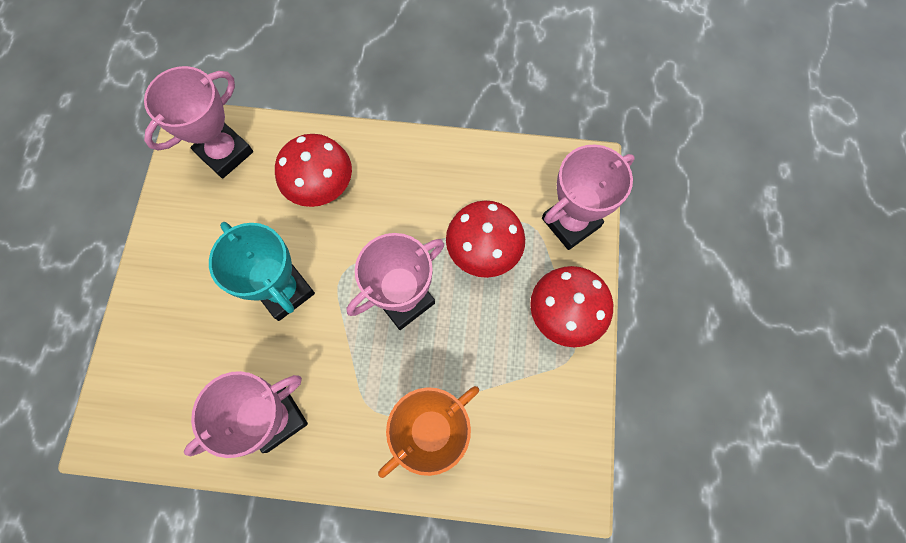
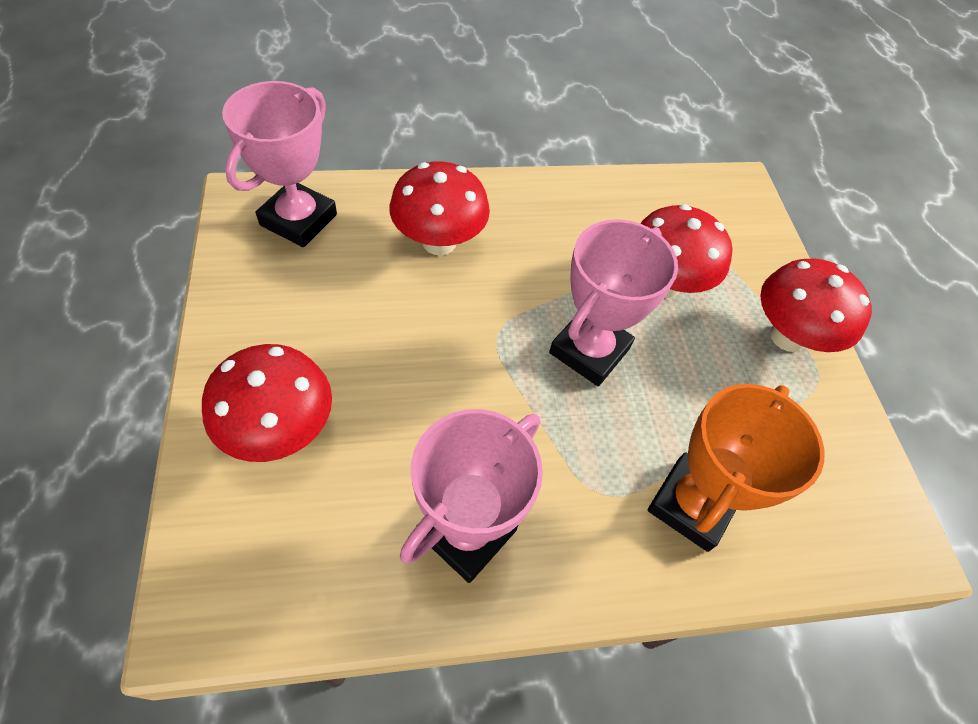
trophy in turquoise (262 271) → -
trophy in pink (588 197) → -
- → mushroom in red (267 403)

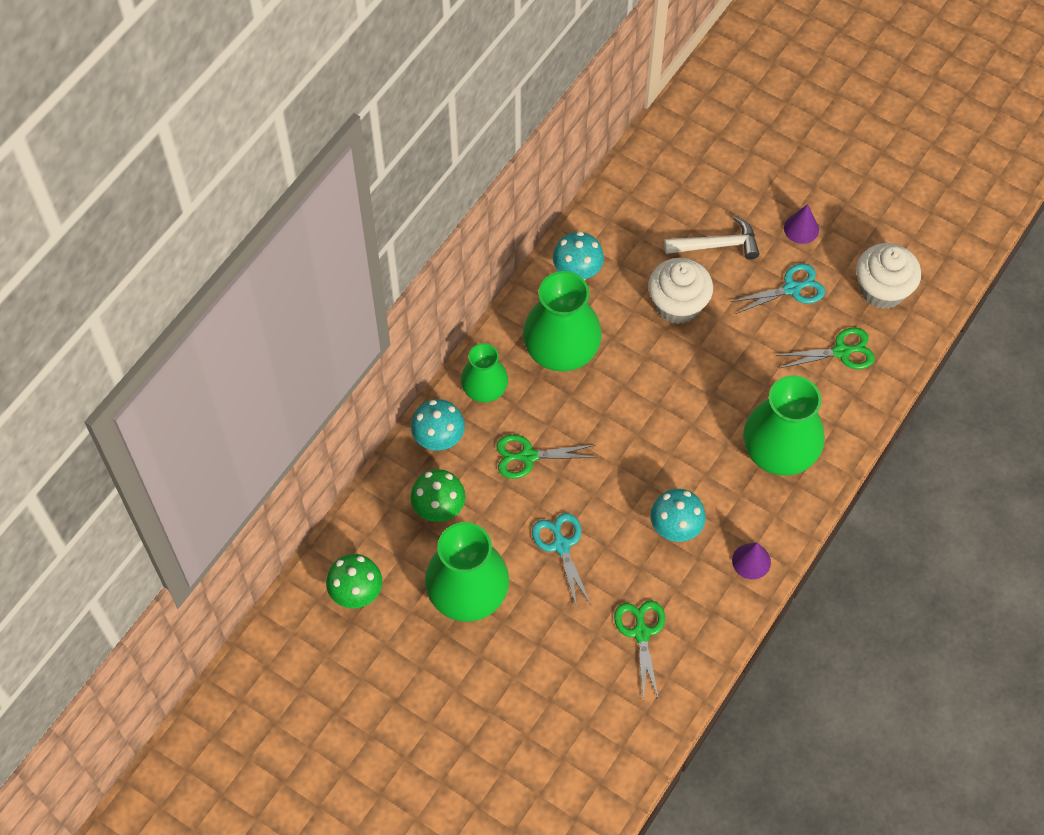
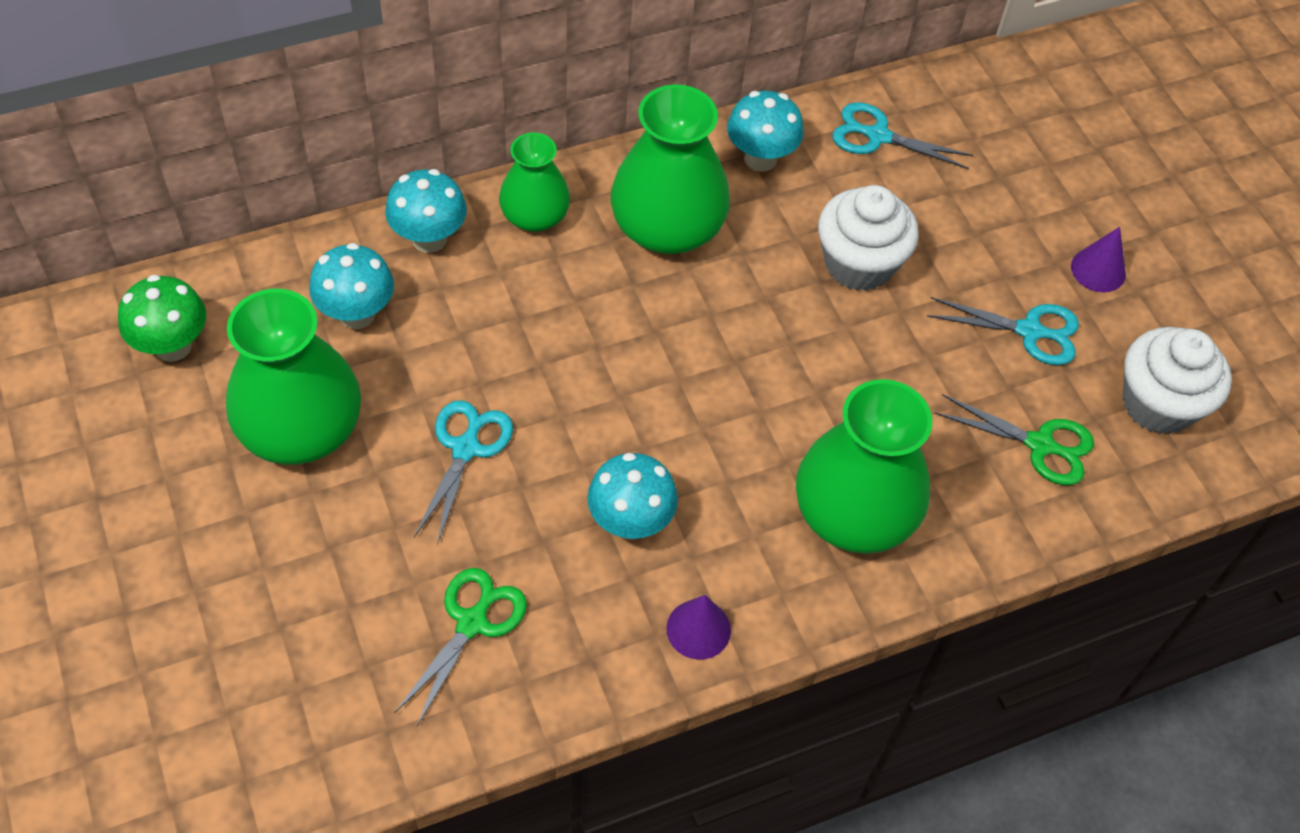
scissors in green (546 456) → -
hammer in white (711 237) → -
- → scissors in turquoise (902 135)
mushroom in green (438 495) → mushroom in turquoise (351 286)

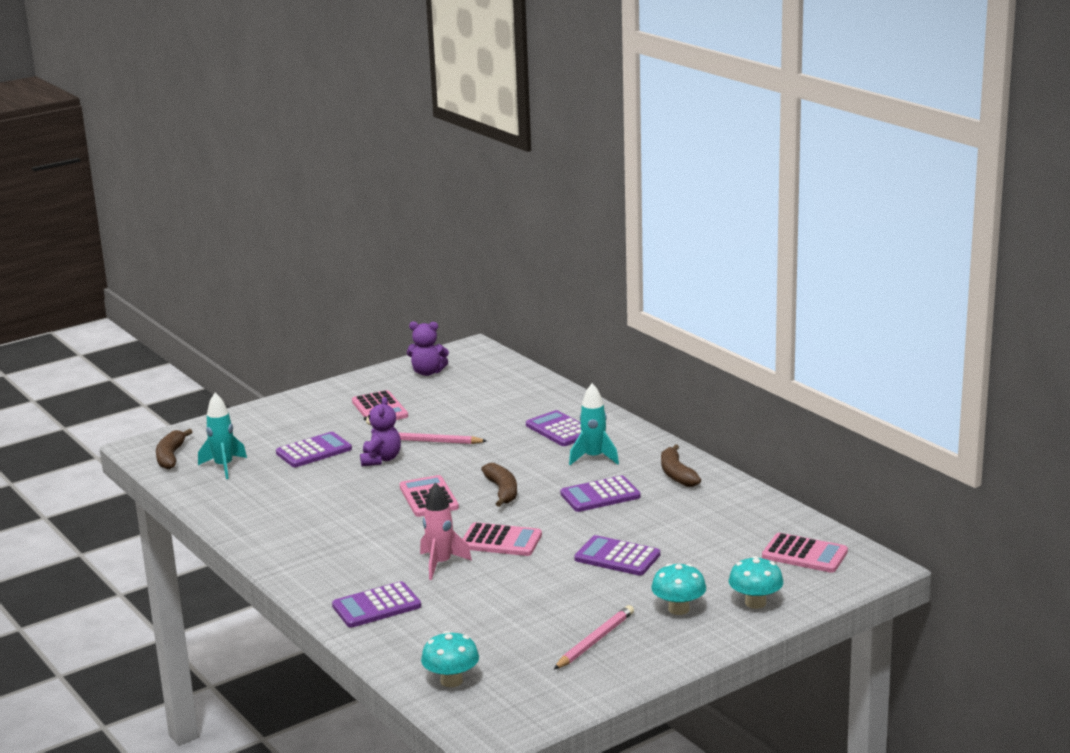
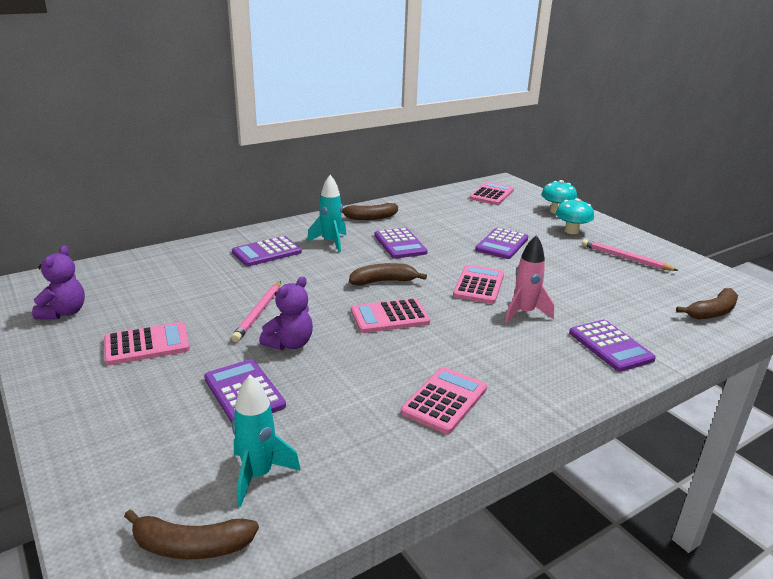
- → calculator in pink (444 400)
mushroom in turquoise (450 659) → banana in brown (707 304)
teddy bear in purple (380 431) → teddy bear in purple (286 313), 120 degrees clockwise

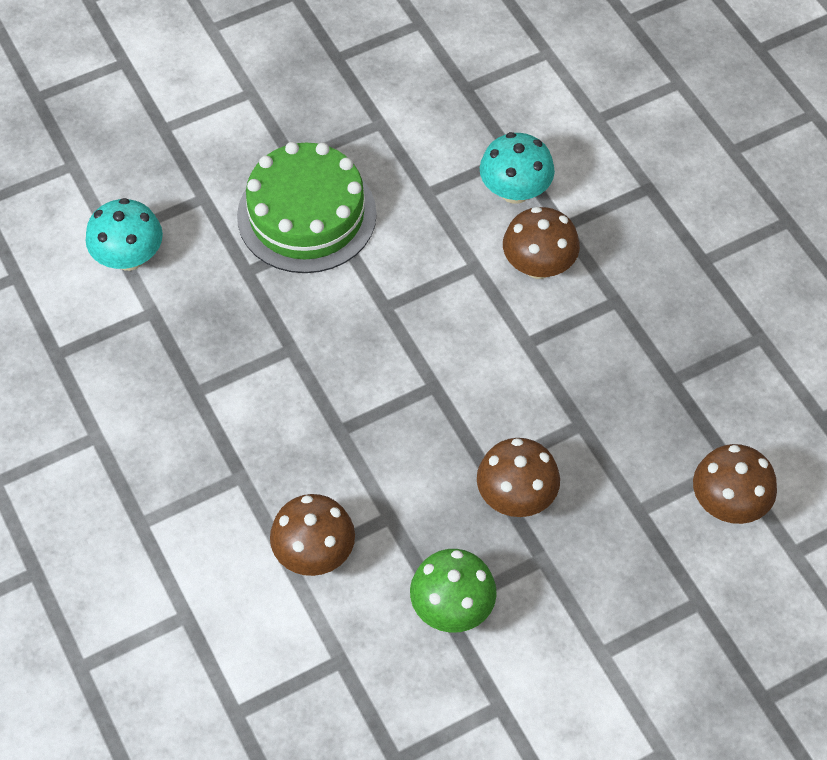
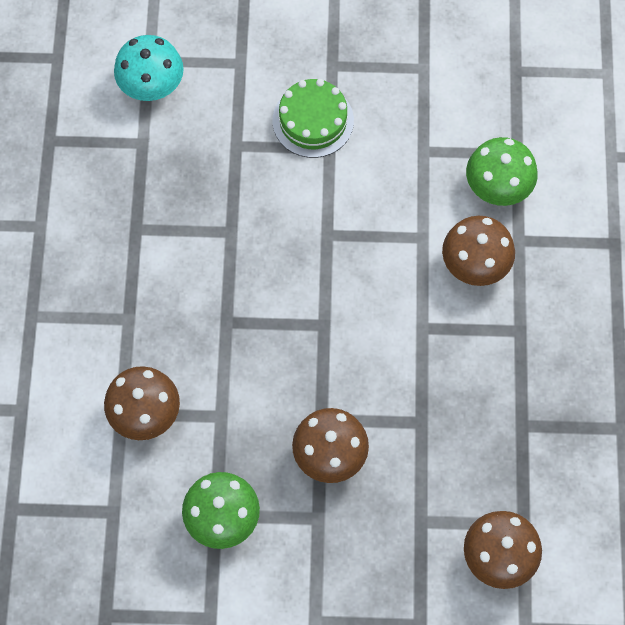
mushroom in turquoise (517 168) → mushroom in green (502 171)
cake in green (307 207) → cake in green (313 118), x0.63

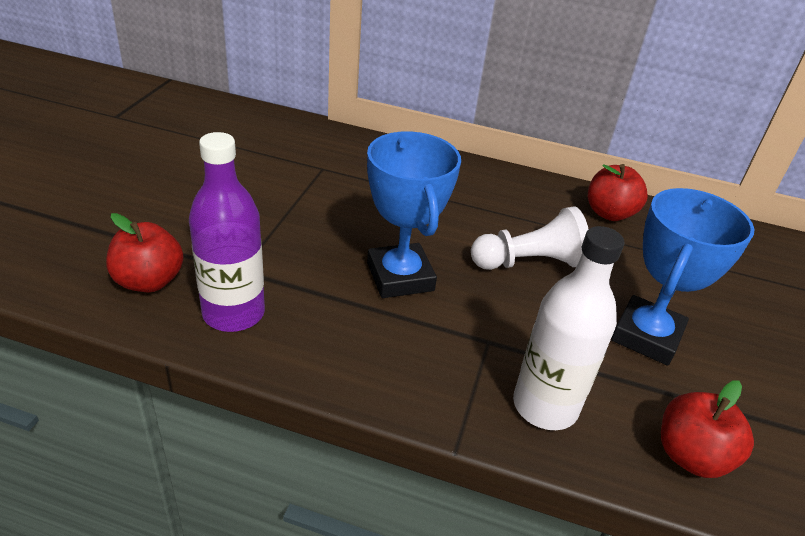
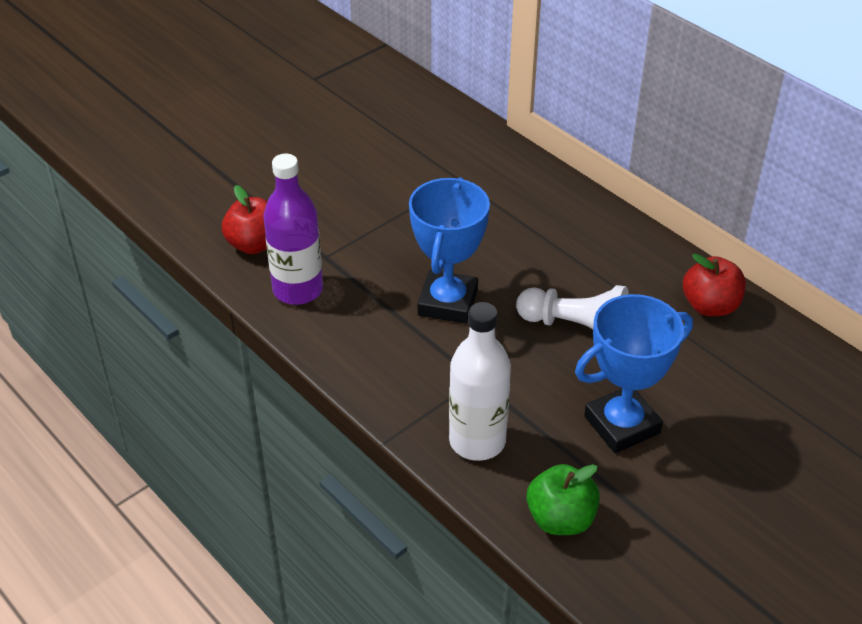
apple in red (707 429) → apple in green (563 499)

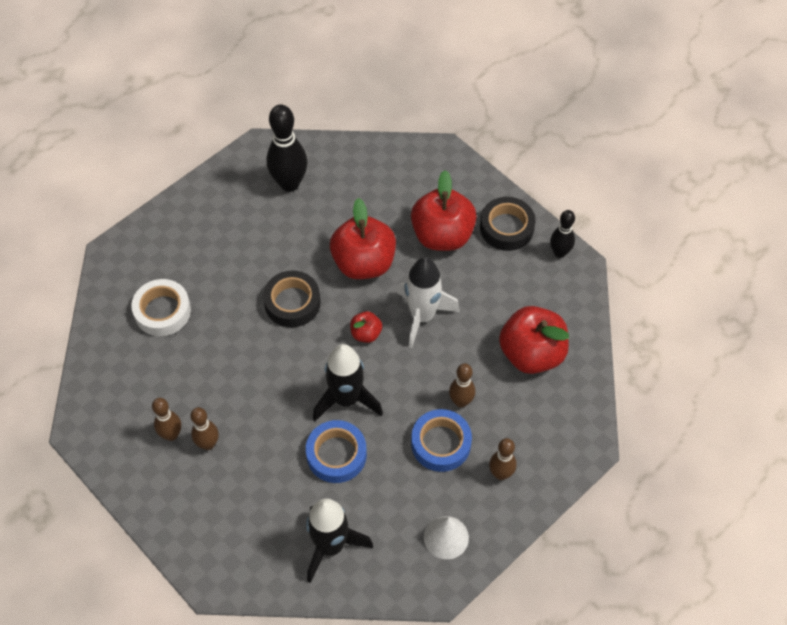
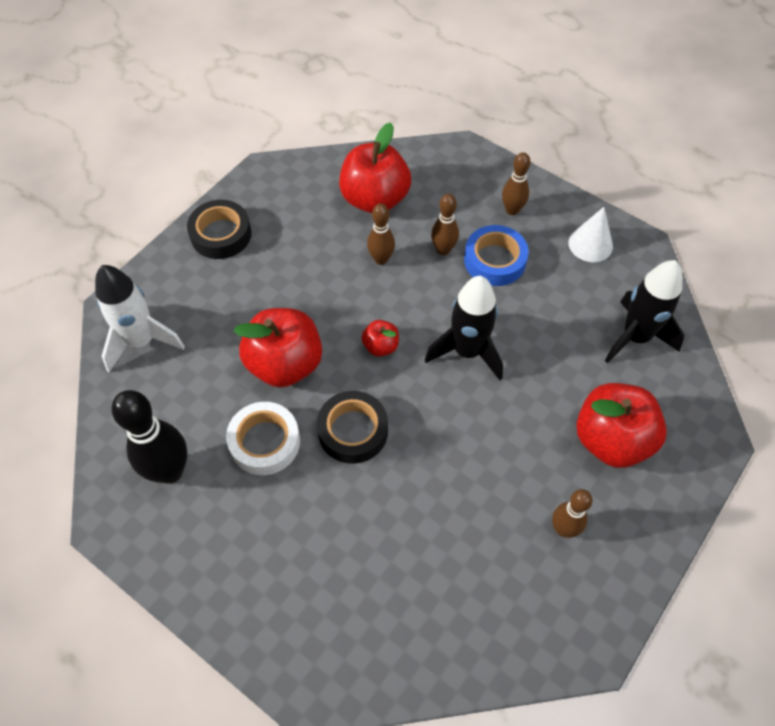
tape in blue (336 451) → -
bowling pin in black (562 234) → -
tape in white (161 307) → tape in white (263 438), moved
bowling pin in brown (205 428) → bowling pin in brown (381 234), moved
rocket in white (428 303) → rocket in white (140 318), moved
apple in red (444 210) → apple in red (622 425), moved

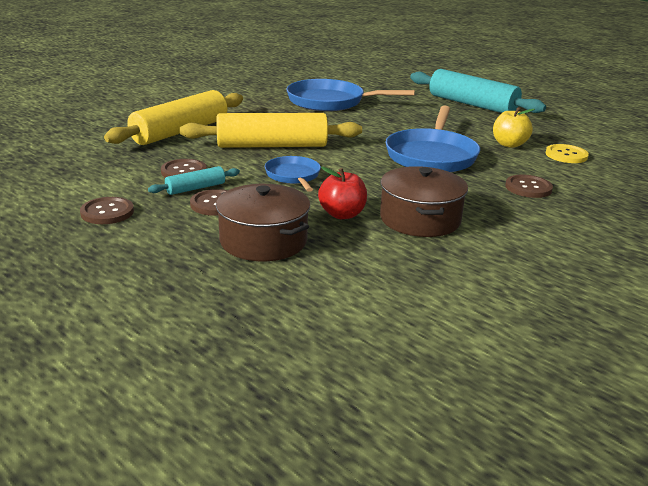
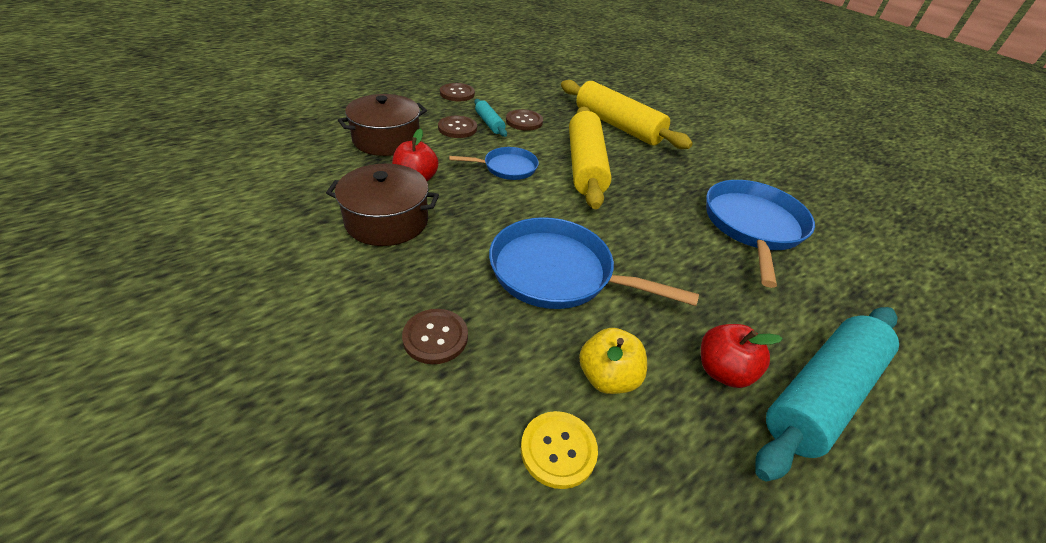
- → apple in red (742 356)

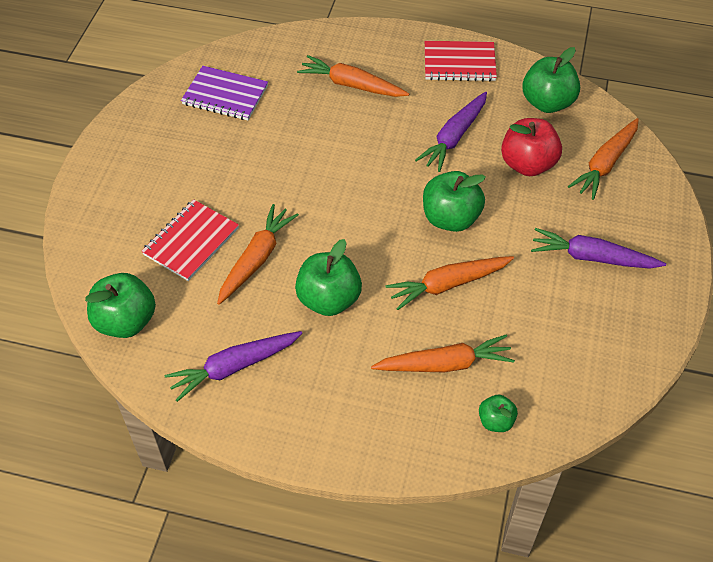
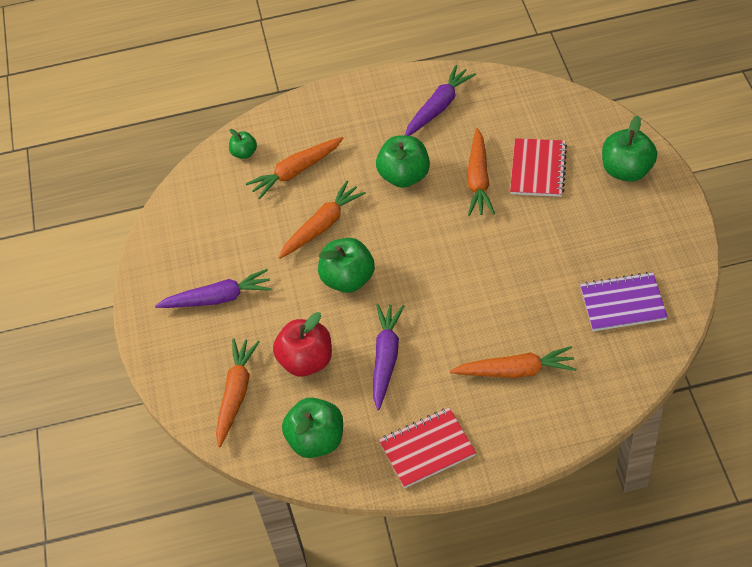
apple in green (120 305) → apple in green (629 149), moved

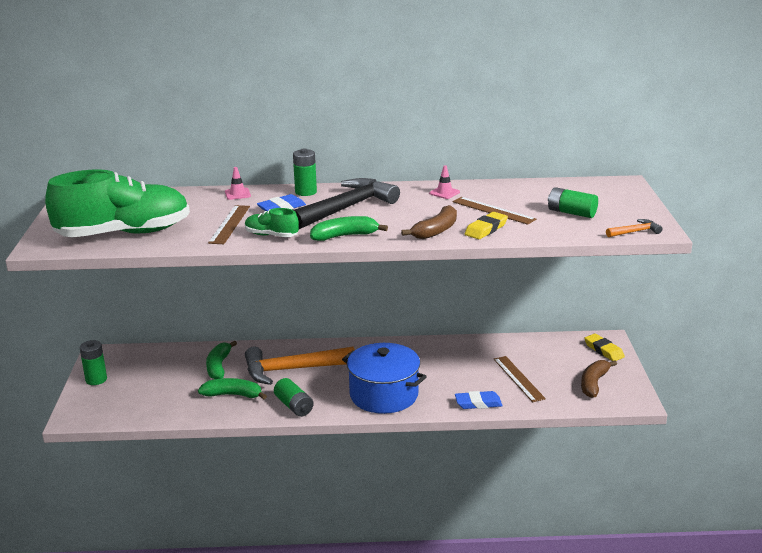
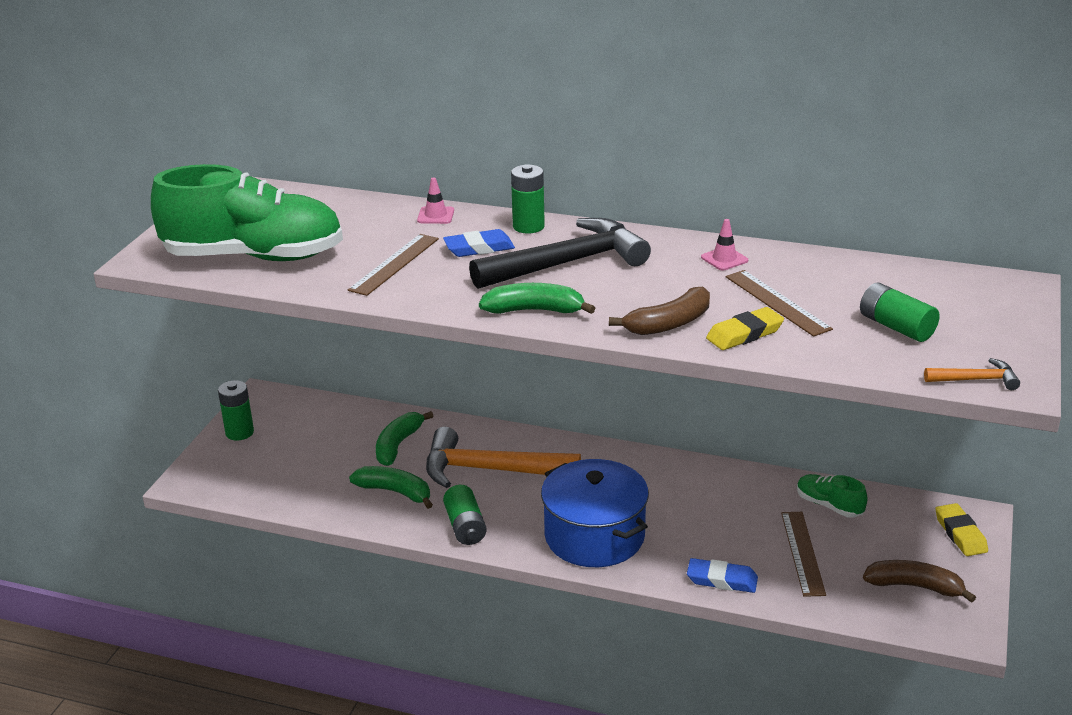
shoe in green (272 222) → shoe in green (832 496), moved
banana in brown (599 379) → banana in brown (919 581), 60 degrees clockwise

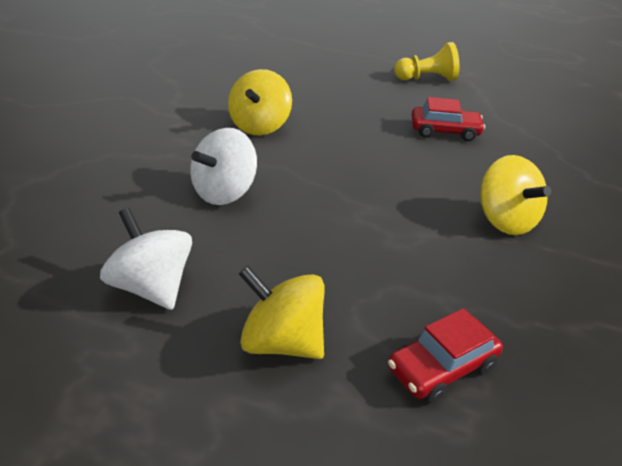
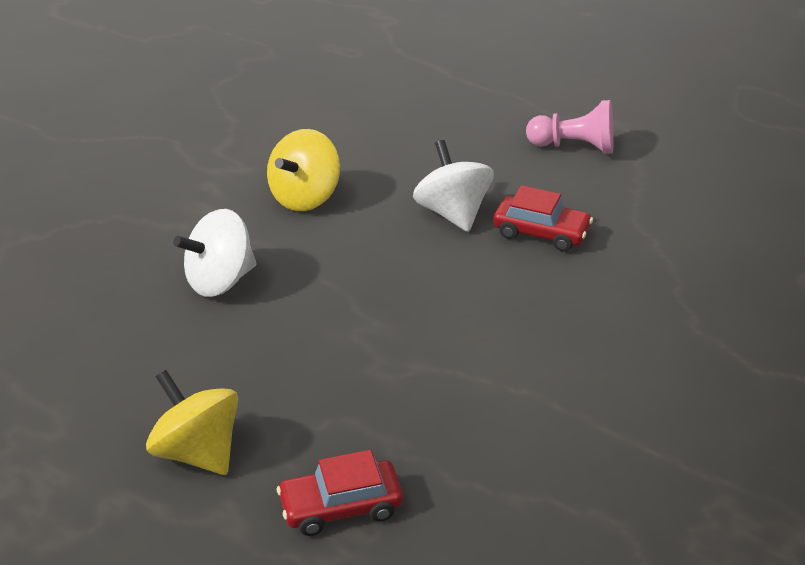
spinning top in yellow (515 195) → -
spinning top in white (146 259) → spinning top in white (453 186), moved
pawn in yellow (426 61) → pawn in pink (570 127)

